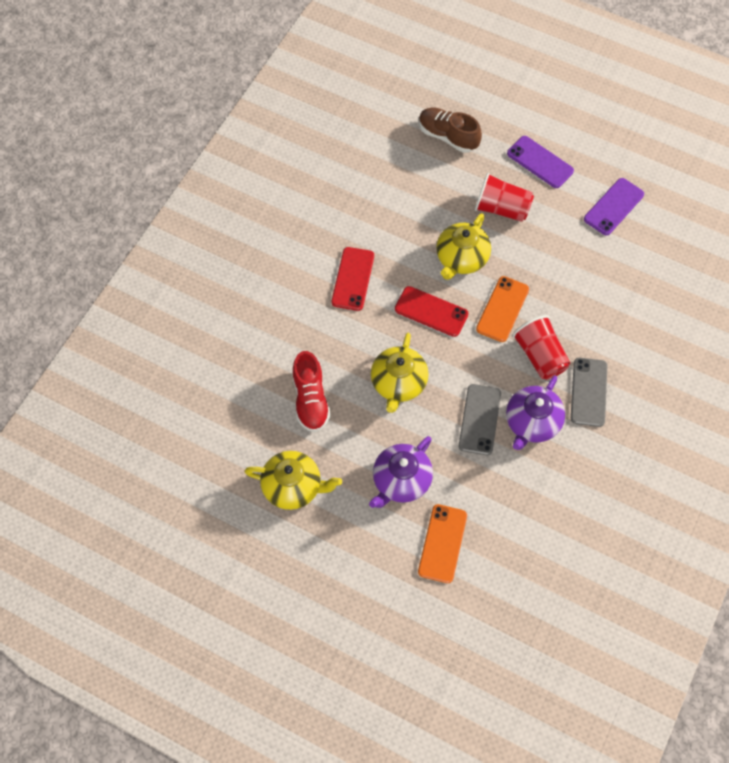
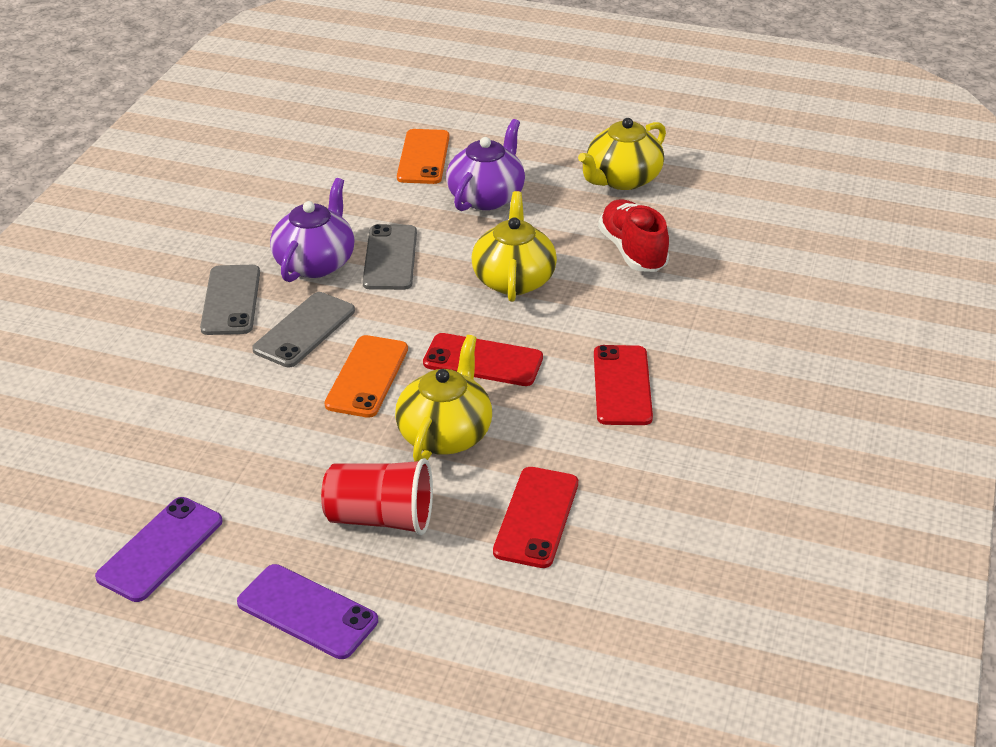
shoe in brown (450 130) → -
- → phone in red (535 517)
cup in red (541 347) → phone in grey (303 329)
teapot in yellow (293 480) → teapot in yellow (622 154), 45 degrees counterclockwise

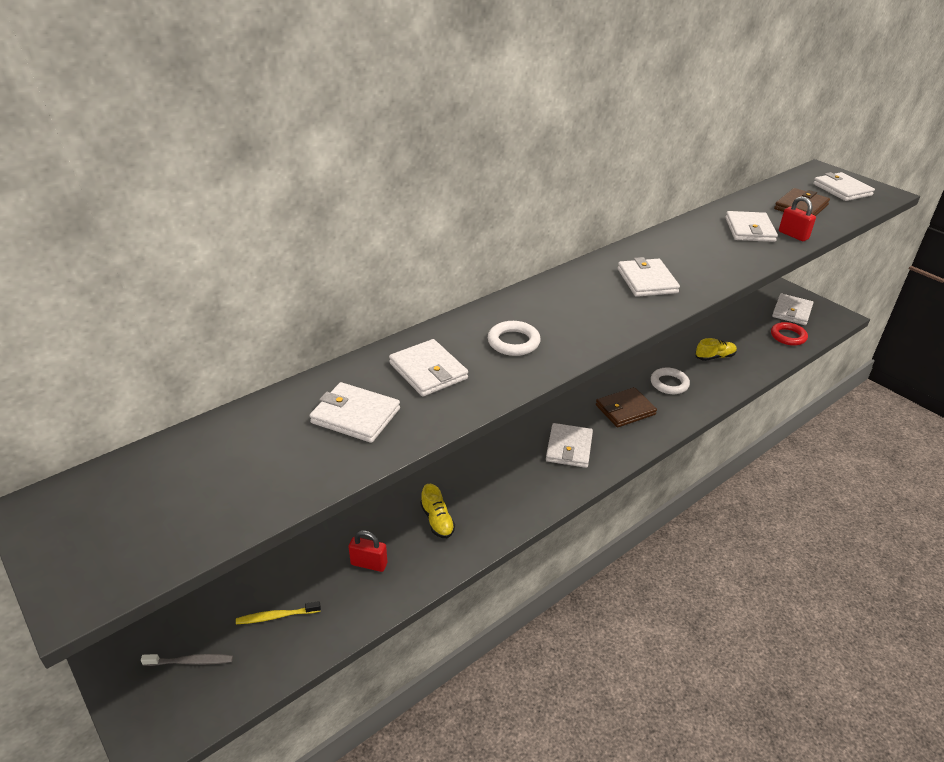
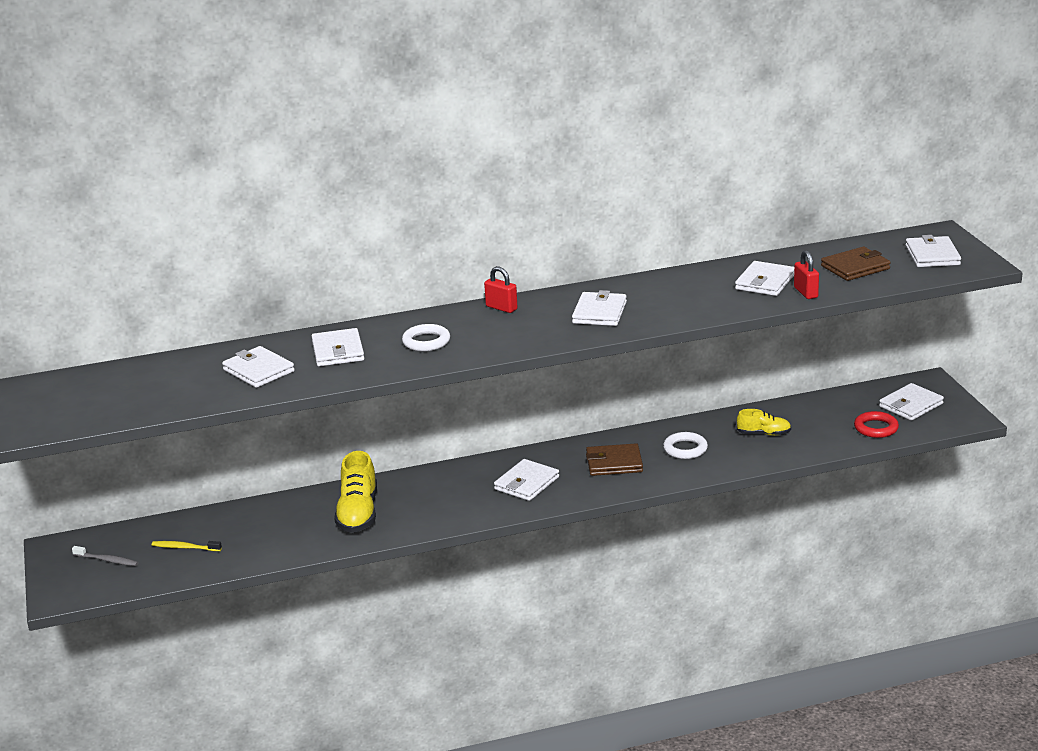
padlock in red (368 551) → padlock in red (501 289), moved
shoe in yellow (437 511) → shoe in yellow (355 492), x1.75

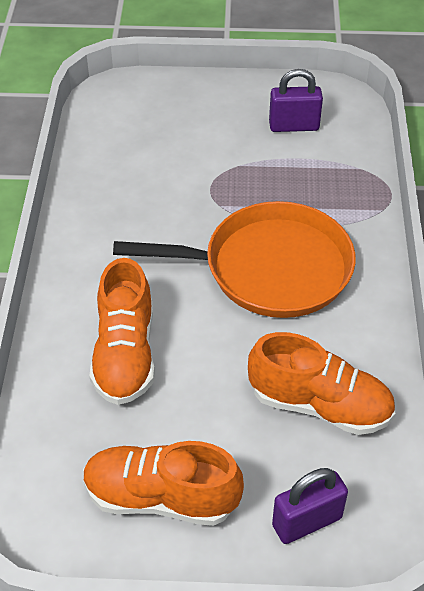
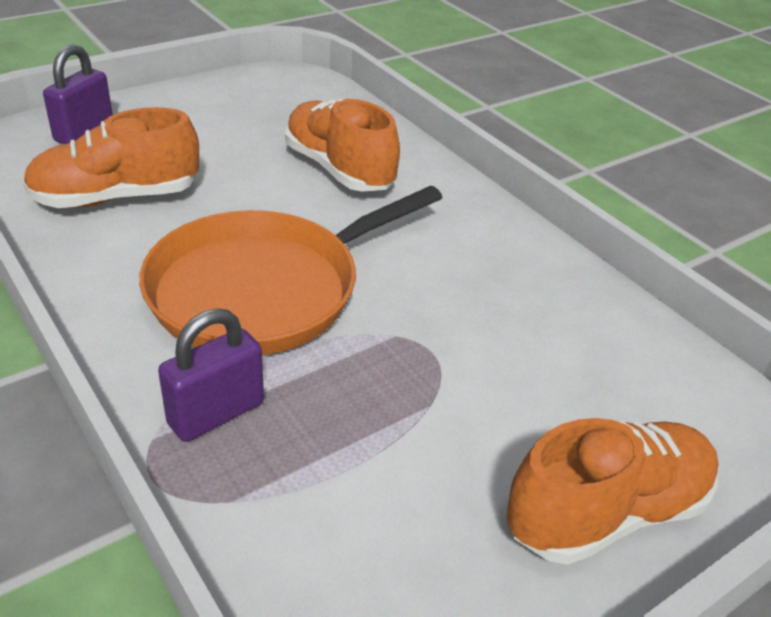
shoe in orange (163 483) → shoe in orange (613 491), moved
padlock in purple (296 100) → padlock in purple (211 375), moved

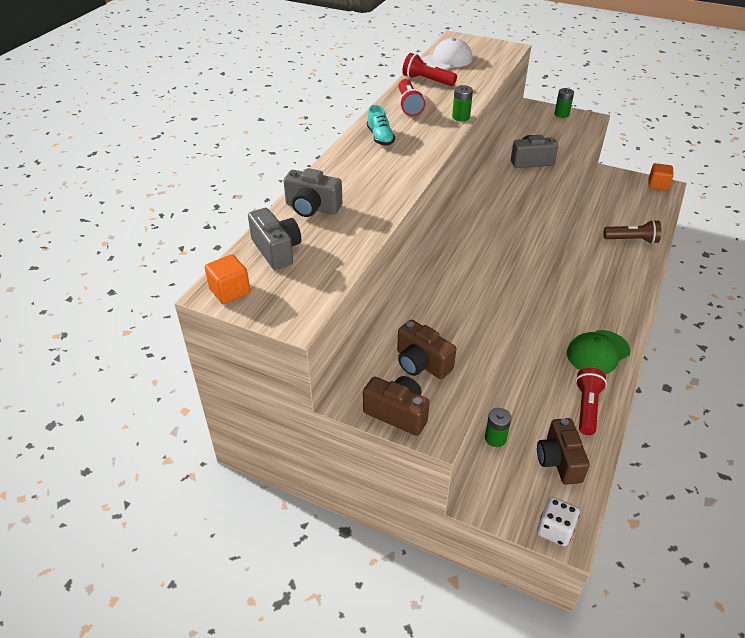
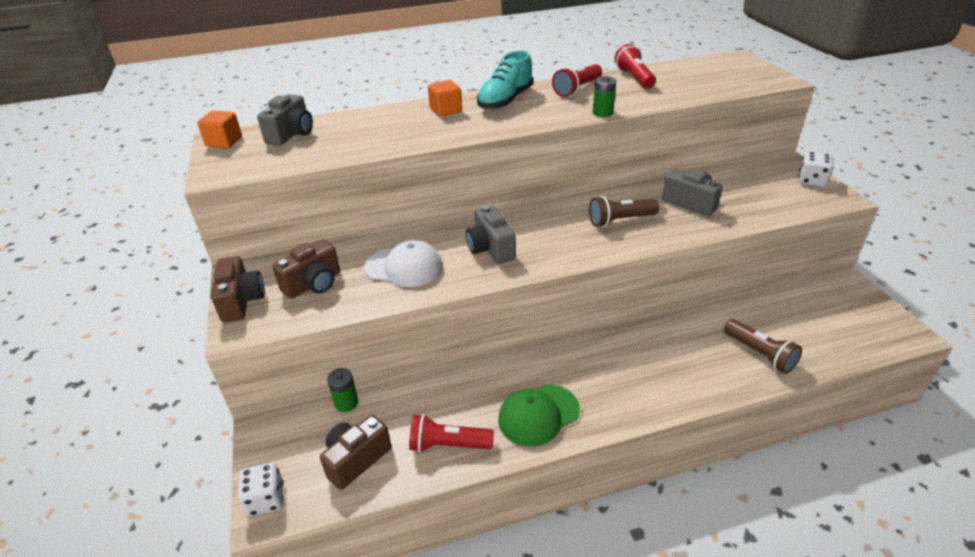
- → flashlight in brown (624 211)
camera in grey (313 192) → camera in grey (491 234), moved
cap in white (447 54) → cap in white (403 263), moved
cube in orange (661 177) → cube in orange (445 98), moved
battery in green (564 103) → dice in white (816 169)
camera in brown (426 349) → camera in brown (306 269), 135 degrees counterclockwise
cap in green (598 352) → cap in green (539 415), 45 degrees counterclockwise
flashlight in red (591 401) → flashlight in red (451 433), 150 degrees counterclockwise
shoe in turquoise (381 125) → shoe in turquoise (505 80), x1.55

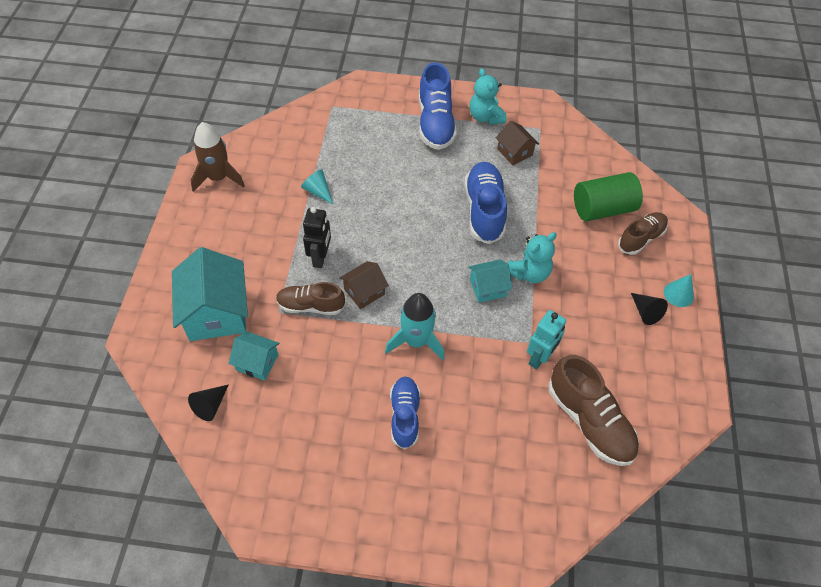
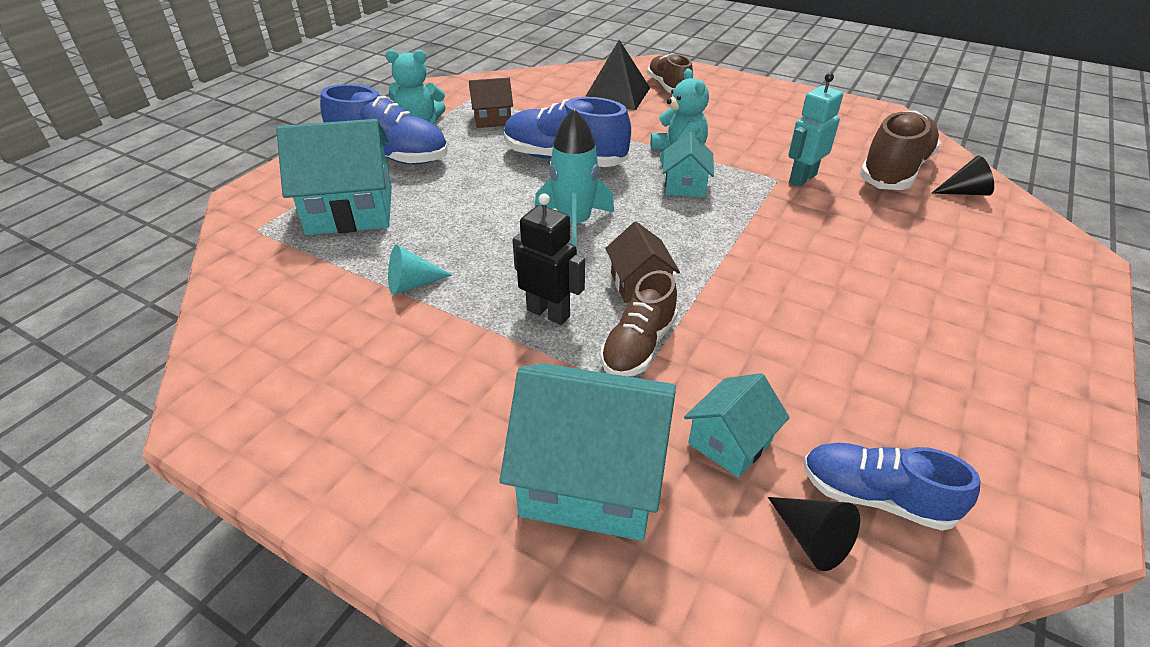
rocket in brown (218 157) → -
cone in turquoise (679 290) → -
- → house in turquoise (334 177)
rocket in turquoise (415 326) → rocket in turquoise (574 178), moved
shoe in blue (405 412) → shoe in blue (892 487), moved
cone in black (649 309) → cone in black (962 175), moved
cylinder in green (608 196) → pyramid in black (617 75)
robot in turquoise (546 339) → robot in turquoise (815 130), 105 degrees counterclockwise
shoe in brown (593 410) → shoe in brown (900 150), 45 degrees counterclockwise

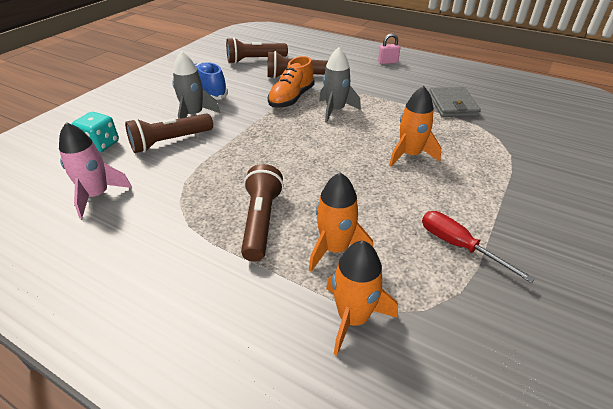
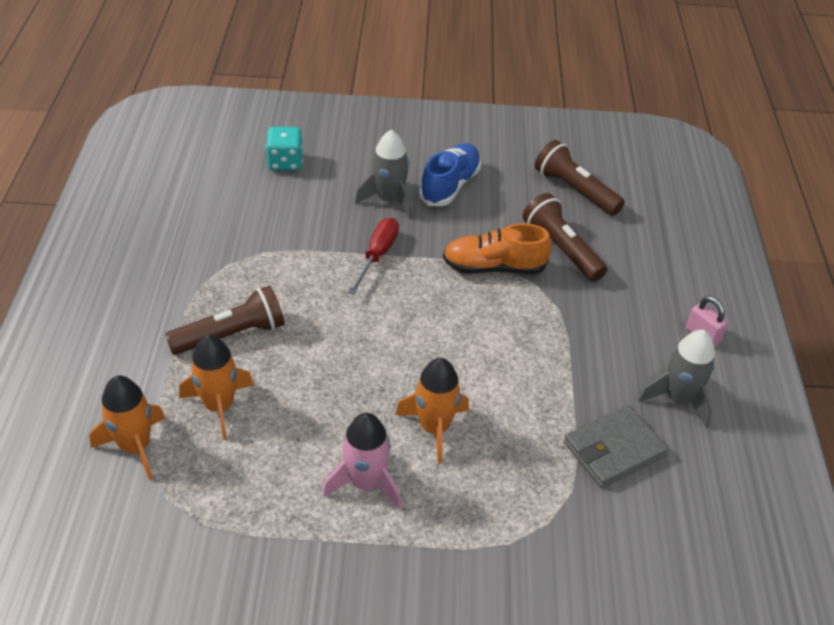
flashlight in brown (169 133) → -
rocket in pink (95 170) → rocket in pink (361 461), moved
rocket in grey (340 85) → rocket in grey (676 379), moved
screwdriver in red (478 247) → screwdriver in red (373 256), moved

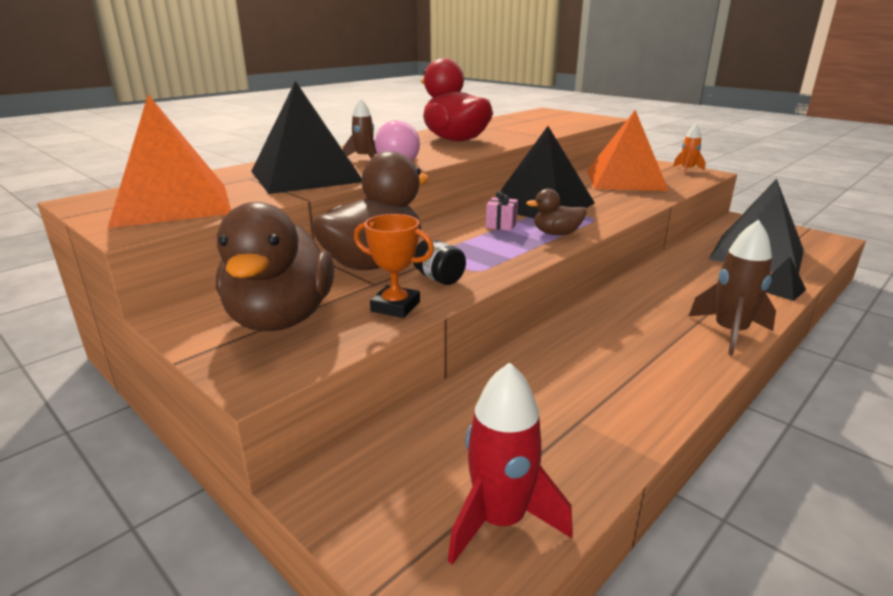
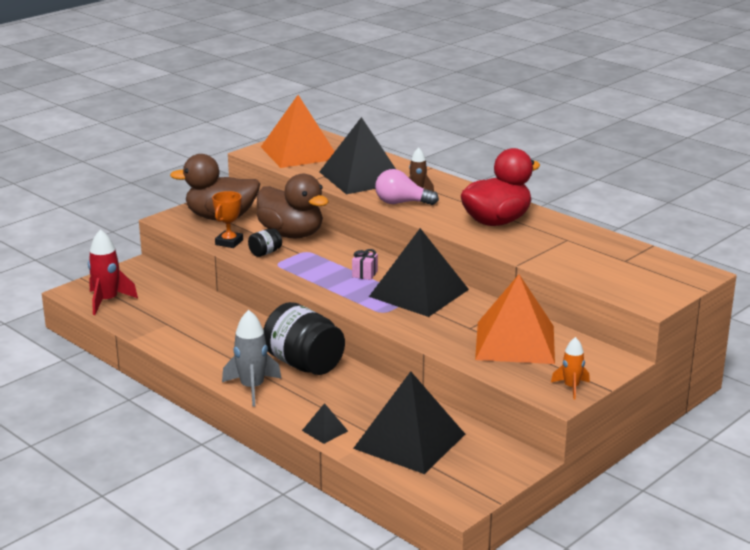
duck in brown (556 212) → -
- → jar in black (304 338)
rocket in brown (732 288) → rocket in grey (252 358)

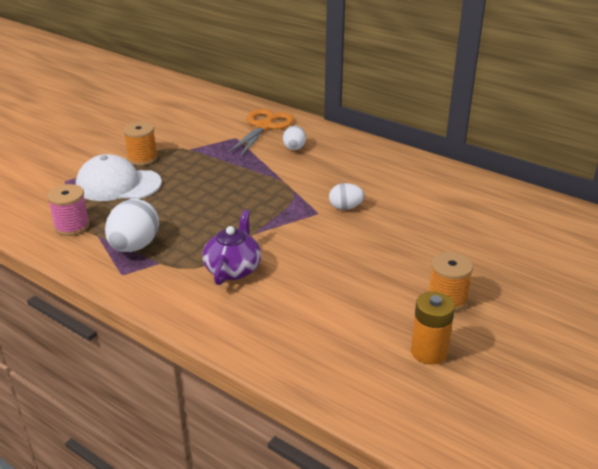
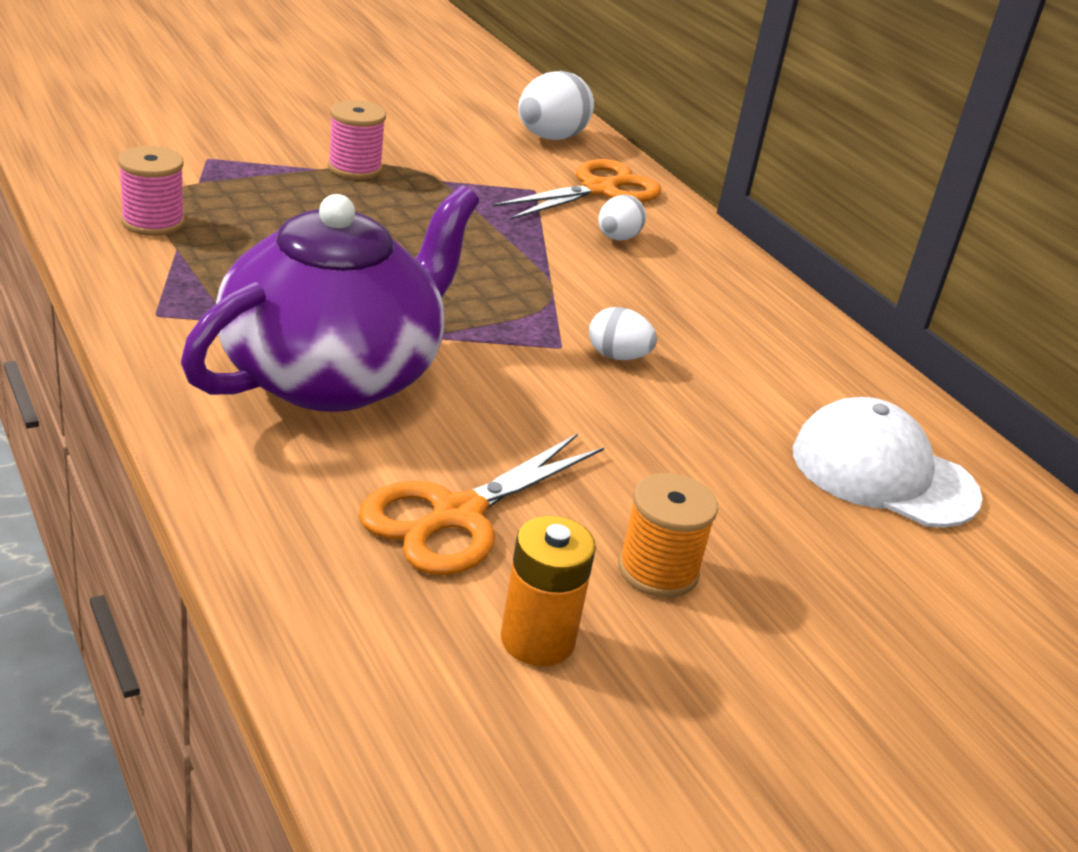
- → scissors in orange (481 504)
cap in white (119 177) → cap in white (888 462), moved
egg in white (132 225) → egg in white (556 105), moved
spool in orange (140 144) → spool in pink (357 139)
teapot in purple (231 247) → teapot in purple (330 298), x2.01

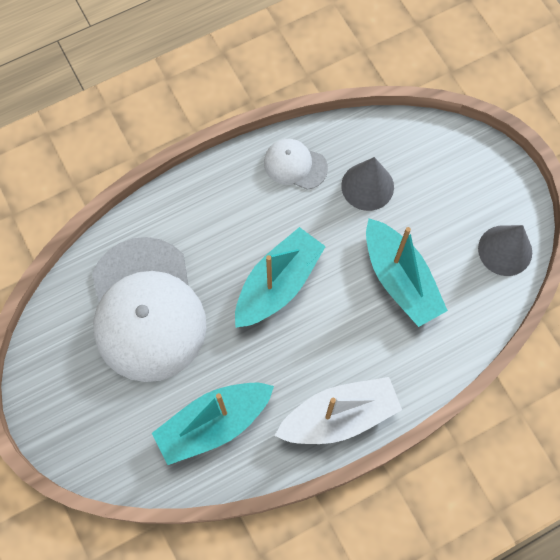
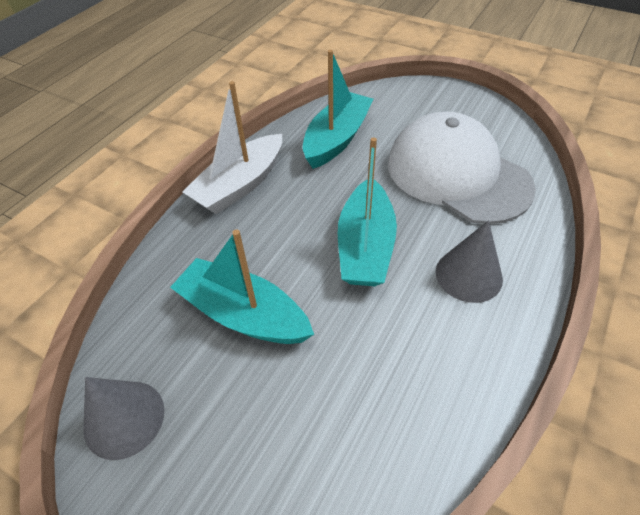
cap in white (296 164) → -
cone in grey (367 184) → cone in grey (469 261), moved

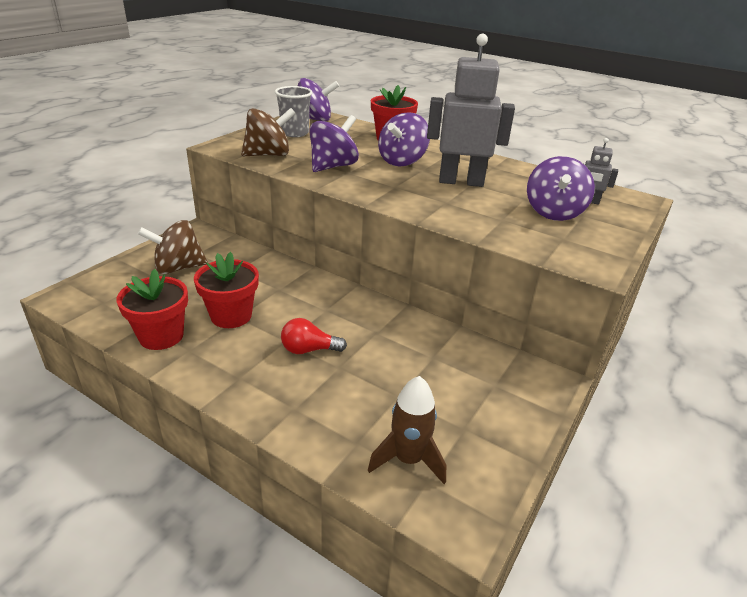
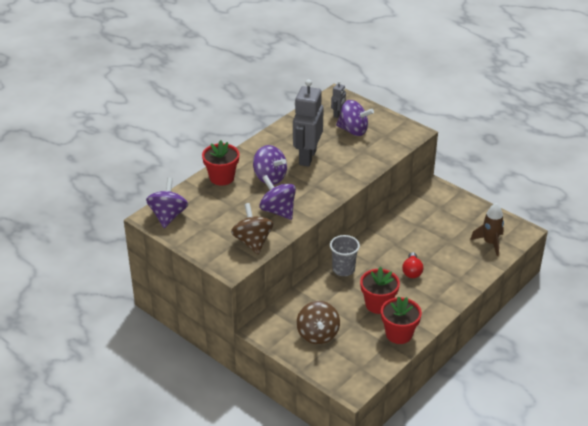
cup in grey (294 111) → cup in grey (345 255), moved

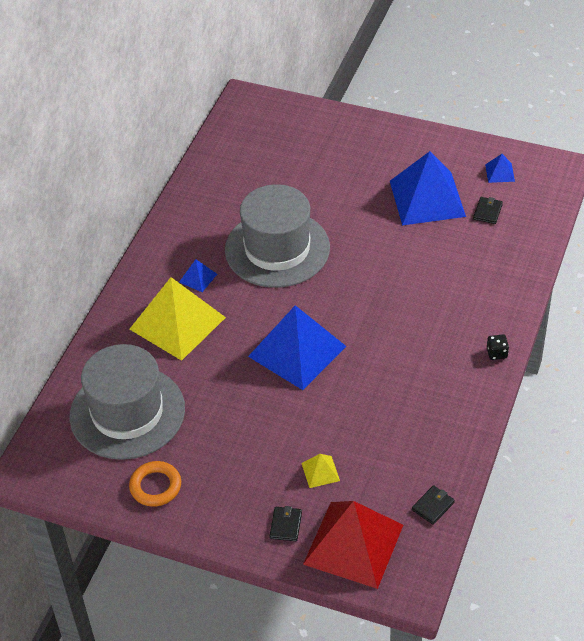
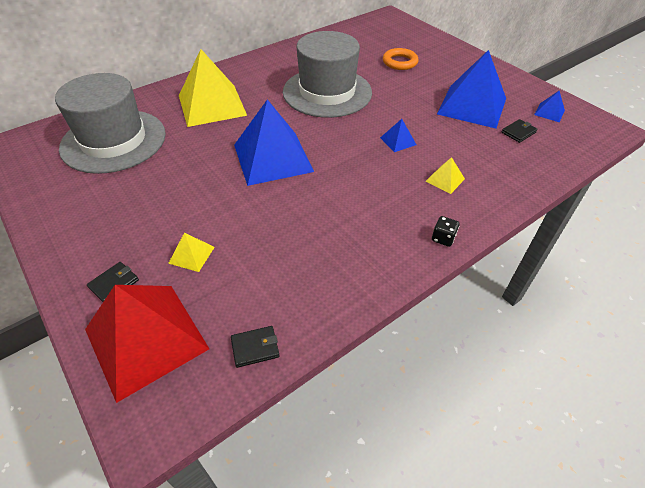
- → pyramid in yellow (445 175)
ring in orange (155 484) → ring in orange (401 59), moved
pyramid in blue (198 275) → pyramid in blue (398 135), moved

